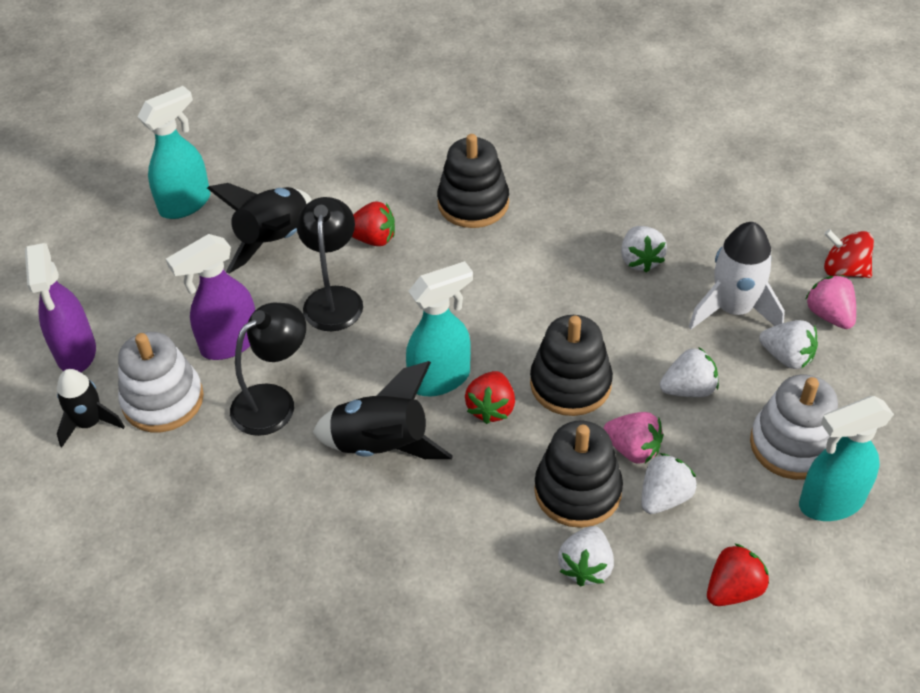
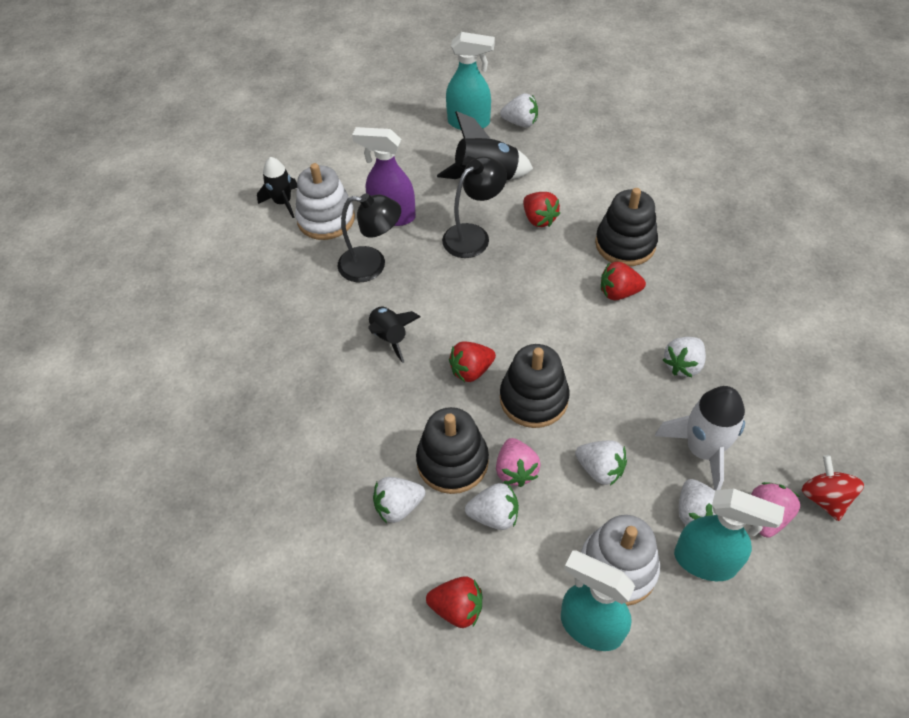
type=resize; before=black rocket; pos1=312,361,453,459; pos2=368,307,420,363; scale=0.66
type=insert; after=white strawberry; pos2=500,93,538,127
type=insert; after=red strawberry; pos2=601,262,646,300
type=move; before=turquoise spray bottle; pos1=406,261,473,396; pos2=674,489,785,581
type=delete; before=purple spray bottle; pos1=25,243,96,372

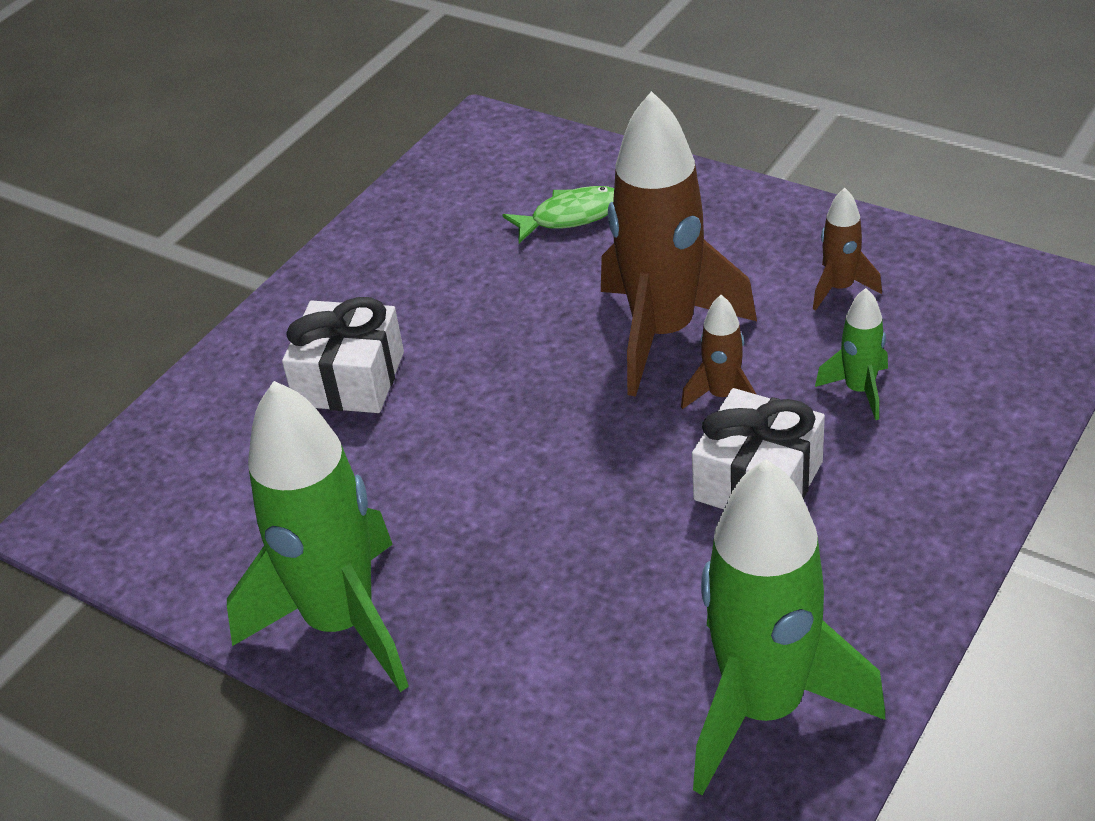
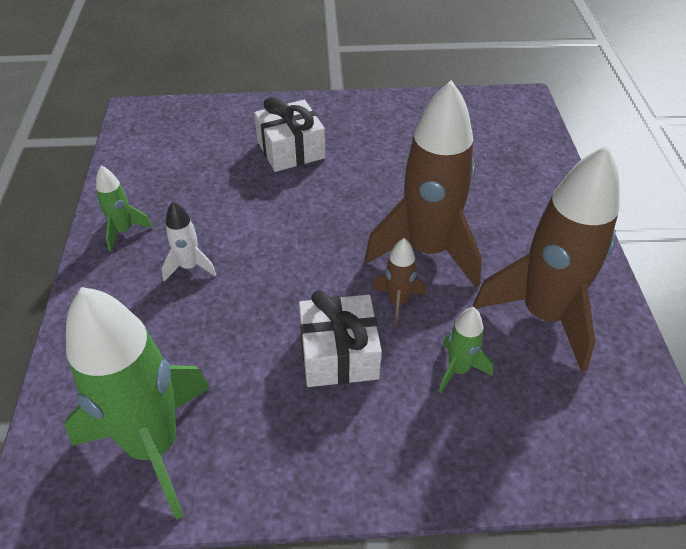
type=resize; before=green rocket; pos1=227,381,409,692; pos2=96,166,153,251; scale=0.45
type=insert; after=white rocket; pos2=162,202,217,281
type=resize; before=brown rocket; pos1=813,188,882,311; pos2=473,145,620,372; scale=2.24
type=delete; before=green fish; pos1=503,186,614,243

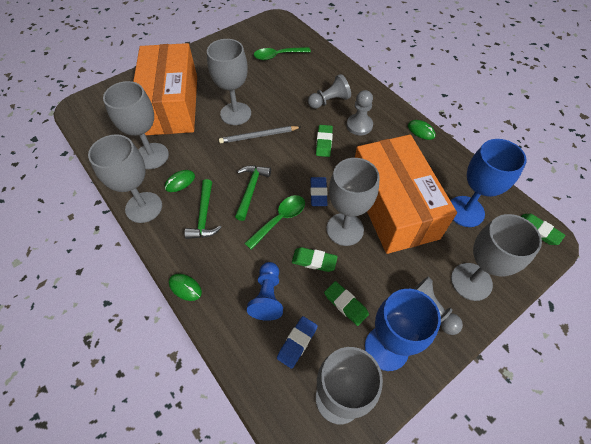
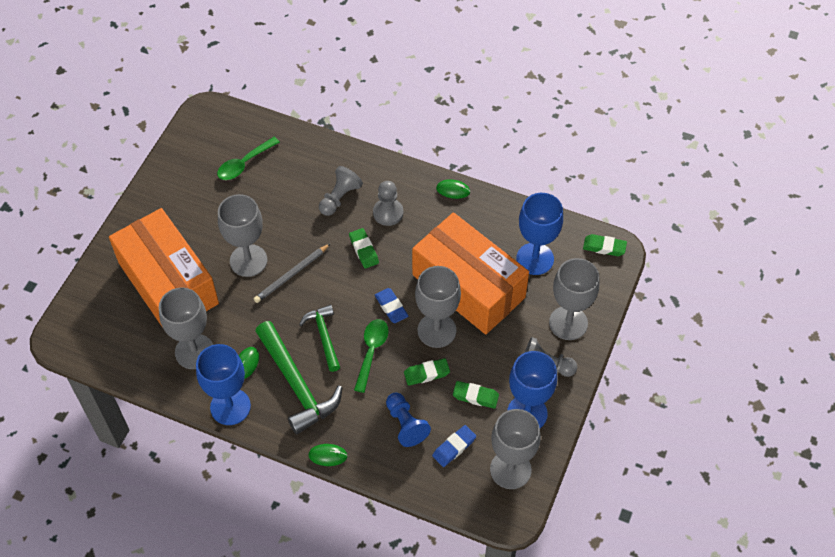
type=recolor; before=grey goblet; after=blue goblet; pos1=88,134,162,223; pos2=196,344,251,425
type=resize; before=green hammer; pos1=184,179,222,239; pos2=255,321,343,434; scale=1.69
type=rotate; before=blue eraser; pos1=277,316,318,369; pos2=432,425,476,467; turn=45

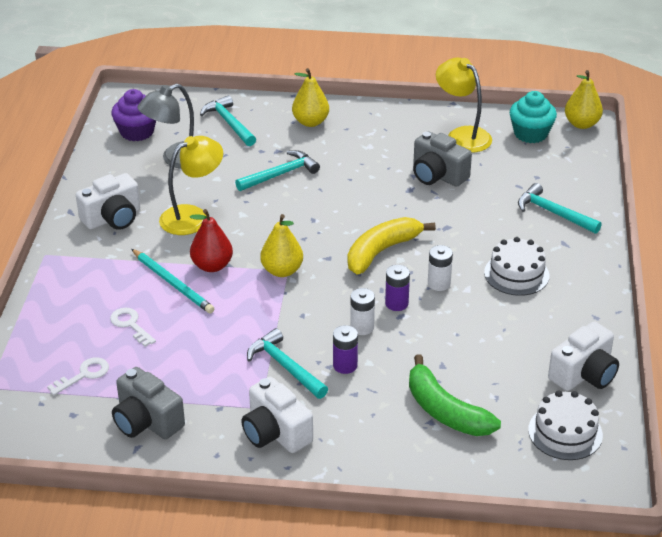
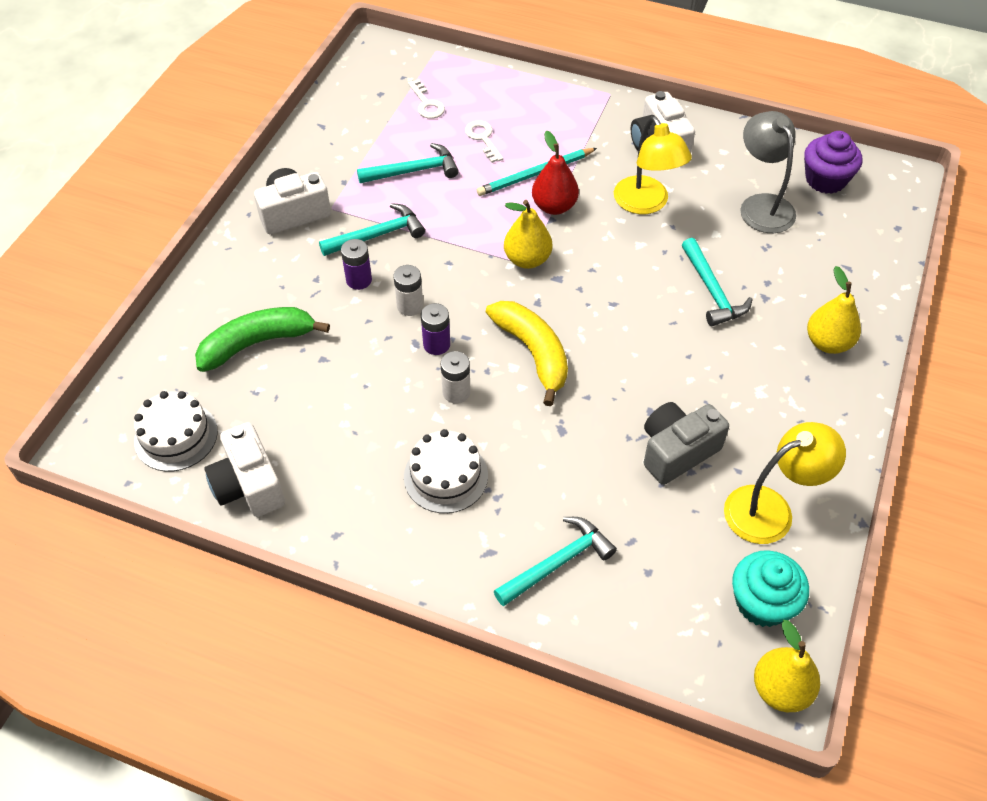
type=move; before=turquoise hammer; pos1=200,95,256,146; pos2=357,143,459,183
type=rotate; before=white key; pos1=110,308,156,347; pos2=465,120,503,163; turn=-90
type=delete; before=grey camera; pos1=112,367,185,439

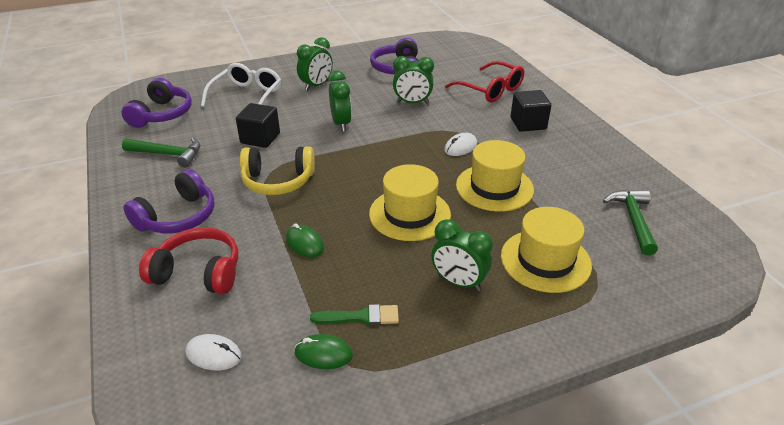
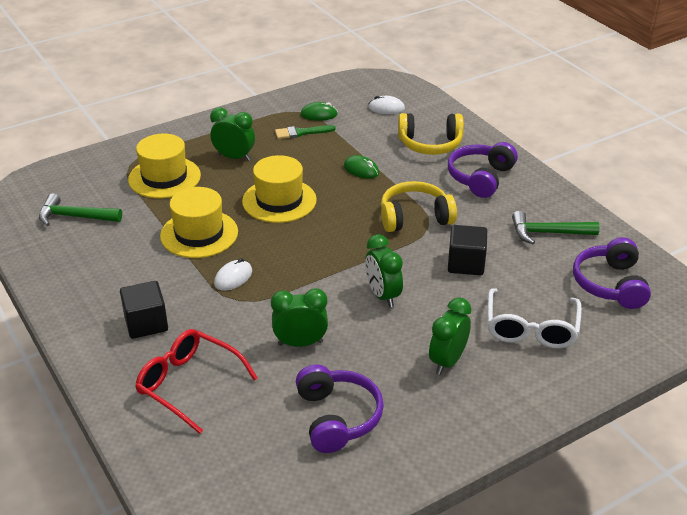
type=rotate; before=green hammer; pos1=603,190,658,255; pos2=39,193,122,226; turn=105
type=recolor; before=red headphones; after=yellow headphones; pos1=139,227,238,294; pos2=398,113,464,155

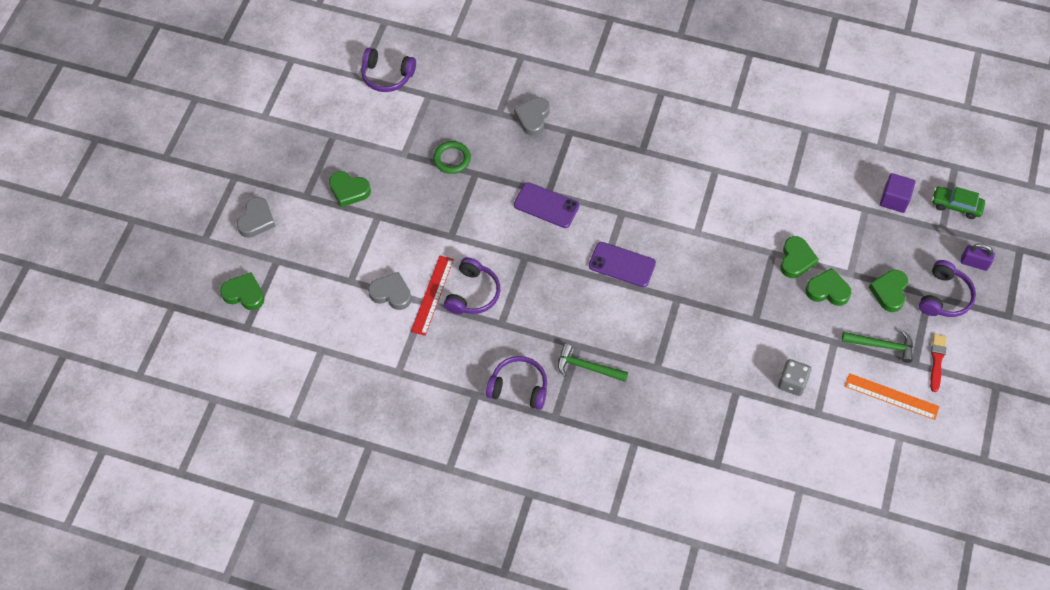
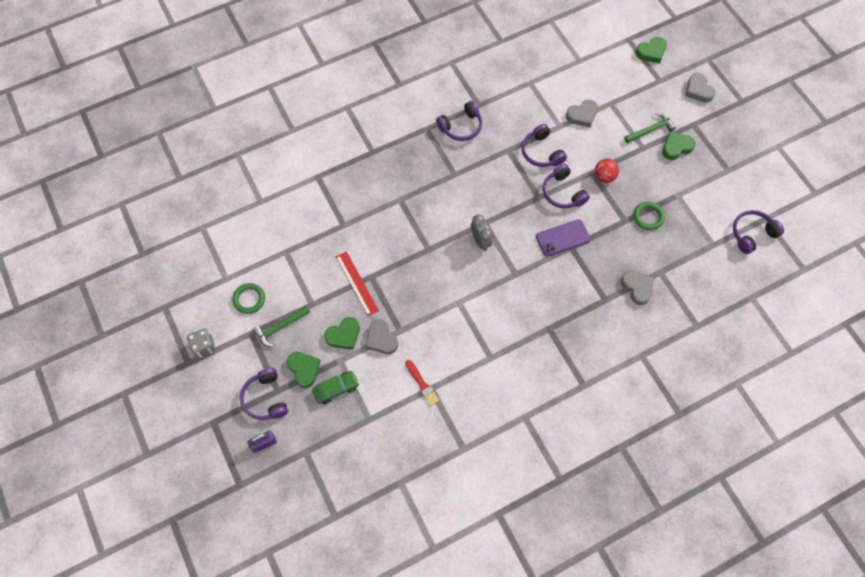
type=move; before=grey dice; pos1=778,359,811,396; pos2=187,329,216,358
type=replace; before=orange ruler; after=green ring; pos1=845,373,939,420; pos2=232,283,265,314
type=move; before=green car; pos1=932,187,985,219; pos2=312,371,359,404
type=move; before=red ruler; pos1=411,255,454,336; pos2=336,251,379,316
type=recolor; before=green heart; after=grey heart; pos1=780,236,819,278; pos2=366,319,398,354
type=move; before=red brush; pos1=930,334,947,392; pos2=405,360,439,406
type=replace; before=purple phone; after=grey clock; pos1=589,242,656,287; pos2=471,214,493,251
type=insert; after=purple headphones; pos2=543,164,590,208
type=insert; after=red ball; pos2=595,159,619,183
type=move; before=green hammer; pos1=558,344,628,382; pos2=624,113,676,143
type=delete; before=purple cube; pos1=880,173,916,213

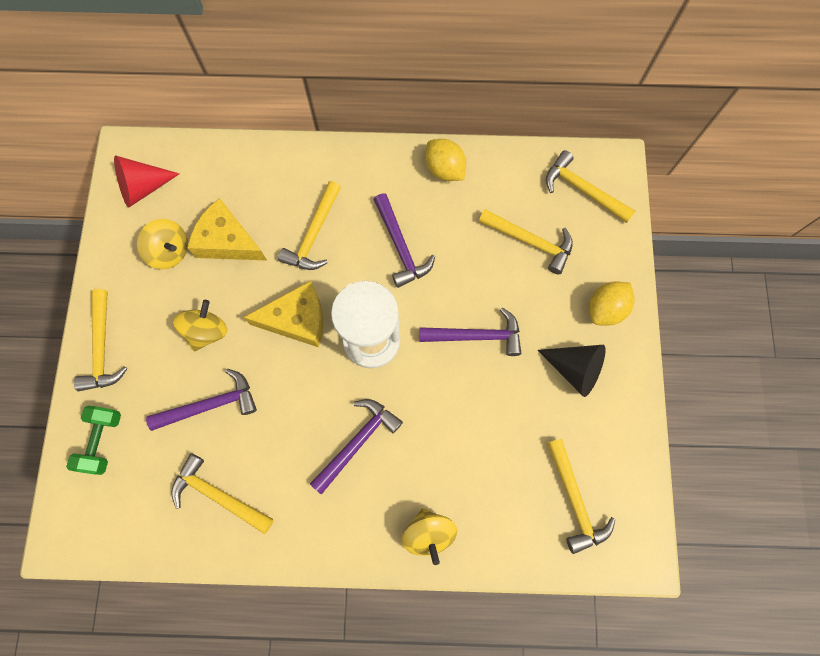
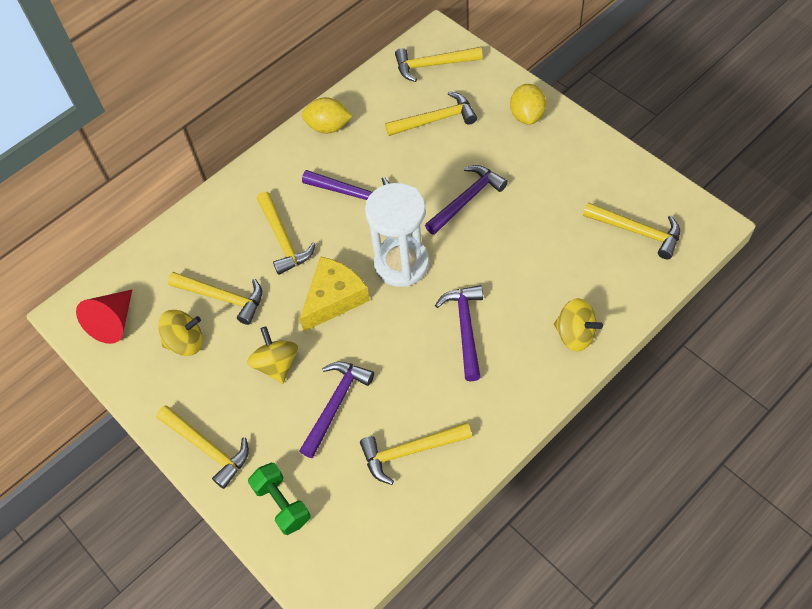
type=replace; before=yellow cheese; after=yellow hammer; pos1=188,198,267,261; pos2=168,272,262,325
type=delete; before=black cone; pos1=538,345,605,397

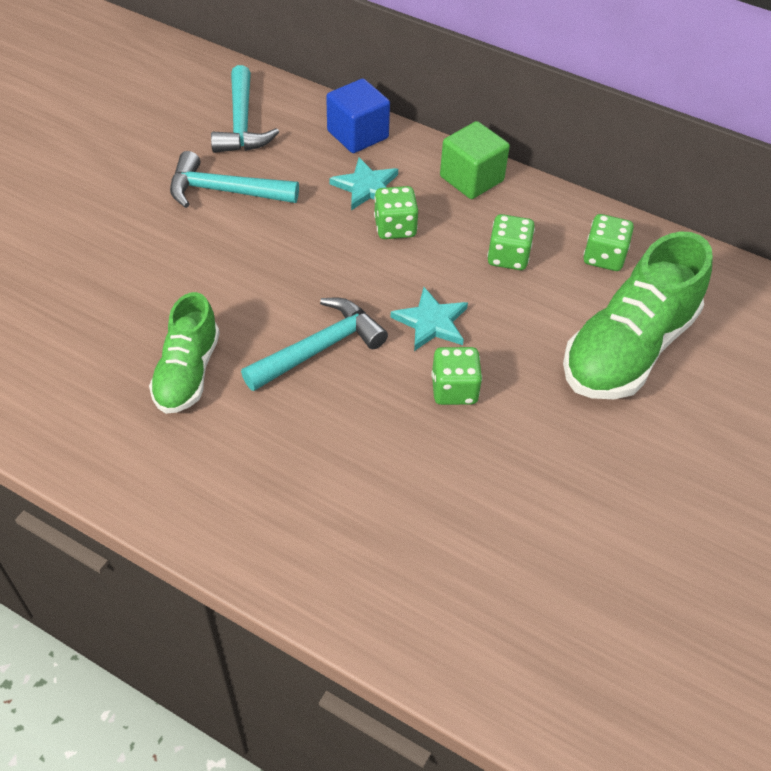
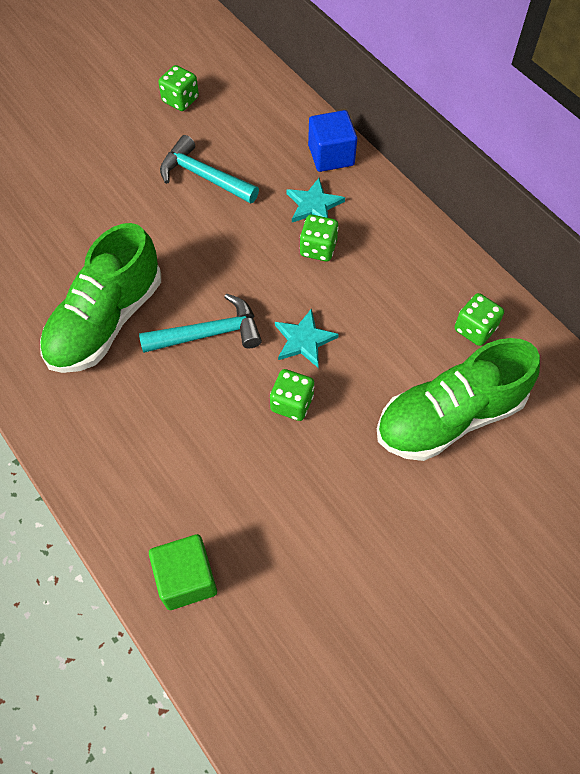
type=resize; before=green shoe; pos1=149,292,220,414; pos2=40,223,161,373; scale=1.65
type=move; before=green cube; pos1=440,121,510,199; pos2=149,534,217,610
type=move; before=green dice; pos1=487,214,535,270; pos2=158,65,199,111
type=delete; before=turquoise hammer; pos1=211,65,279,153

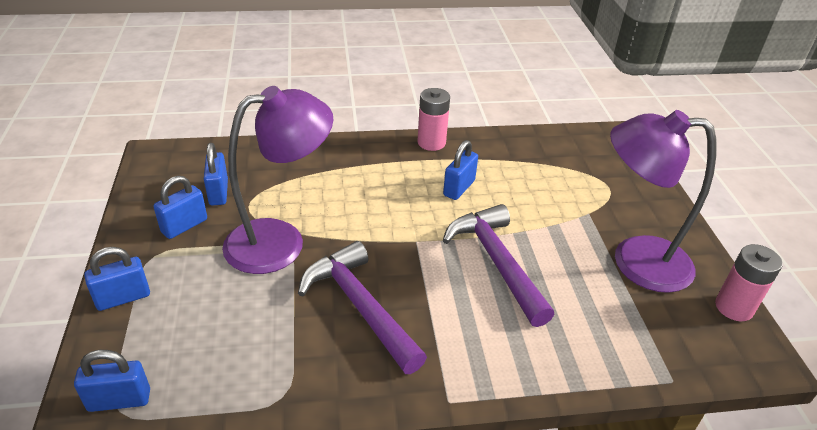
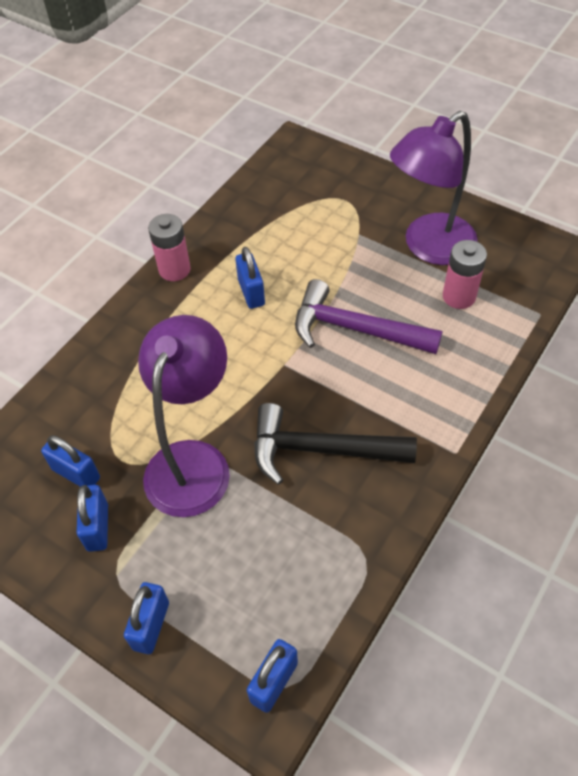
type=recolor; before=purple hammer; after=black hammer; pos1=298,241,427,374; pos2=254,403,417,485
type=move; before=pink battery; pos1=715,244,783,321; pos2=443,240,487,309

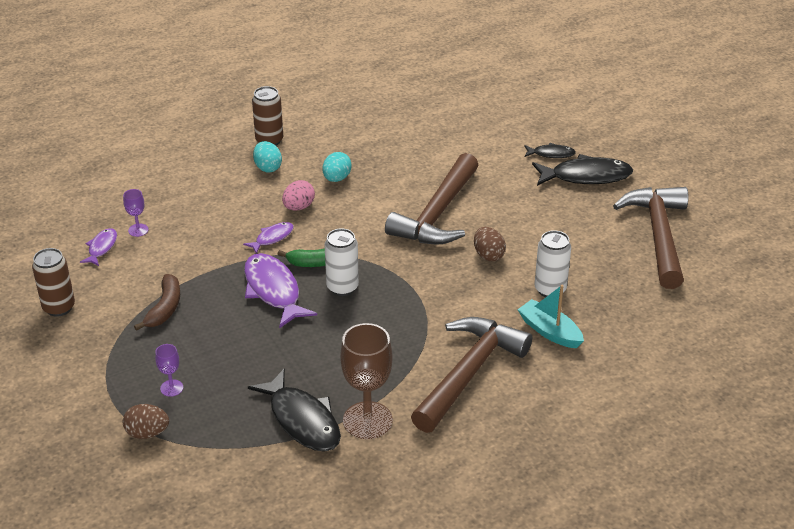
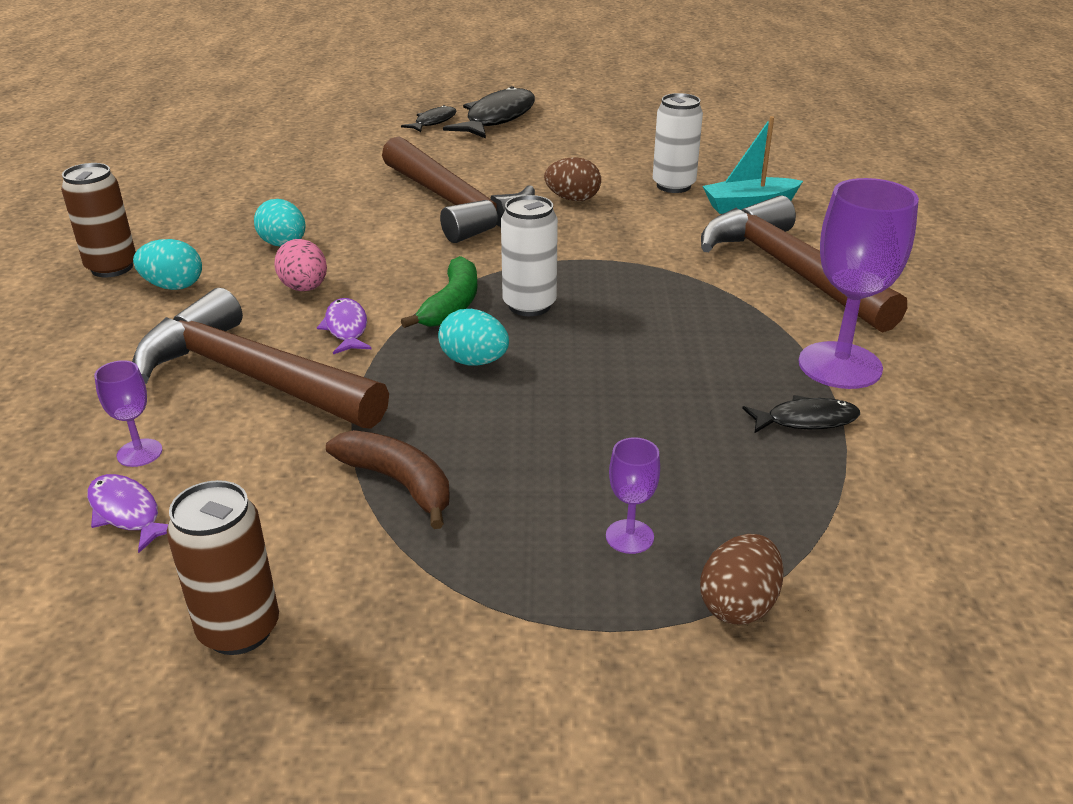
type=move; before=brown hammer; pos1=613,187,688,289; pos2=132,288,389,429
type=replace; before=purple fish; after=turquoise egg; pos1=244,253,317,328; pos2=438,309,509,366
type=resize; before=black fish; pos1=248,368,341,452; pos2=742,395,860,434; scale=0.53
type=recolor; before=brown goblet; after=purple goblet; pos1=340,323,393,439; pos2=799,178,919,389

